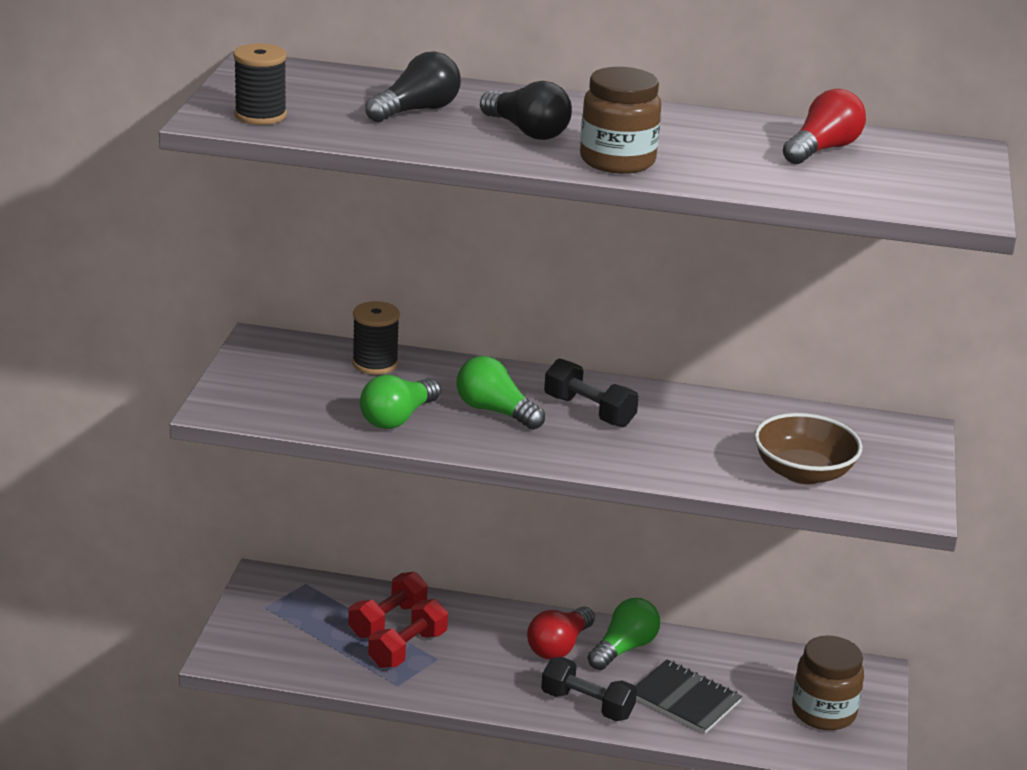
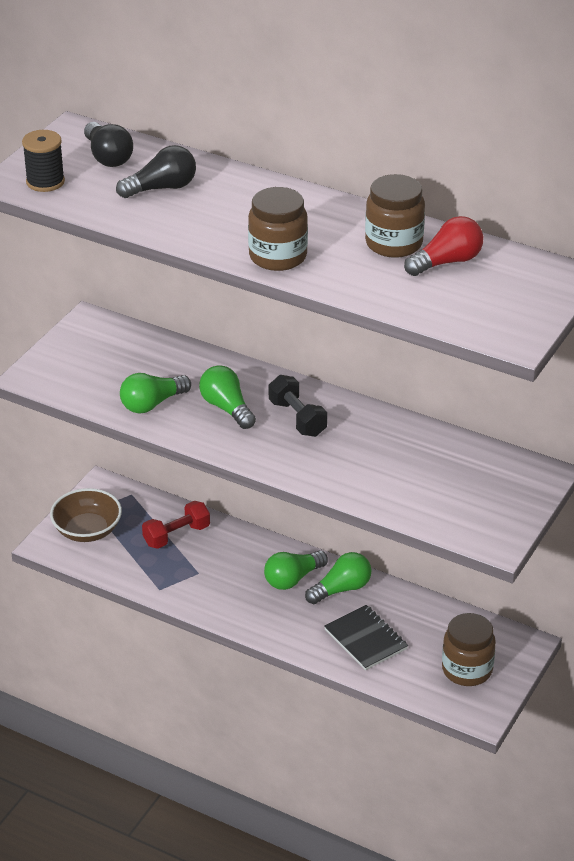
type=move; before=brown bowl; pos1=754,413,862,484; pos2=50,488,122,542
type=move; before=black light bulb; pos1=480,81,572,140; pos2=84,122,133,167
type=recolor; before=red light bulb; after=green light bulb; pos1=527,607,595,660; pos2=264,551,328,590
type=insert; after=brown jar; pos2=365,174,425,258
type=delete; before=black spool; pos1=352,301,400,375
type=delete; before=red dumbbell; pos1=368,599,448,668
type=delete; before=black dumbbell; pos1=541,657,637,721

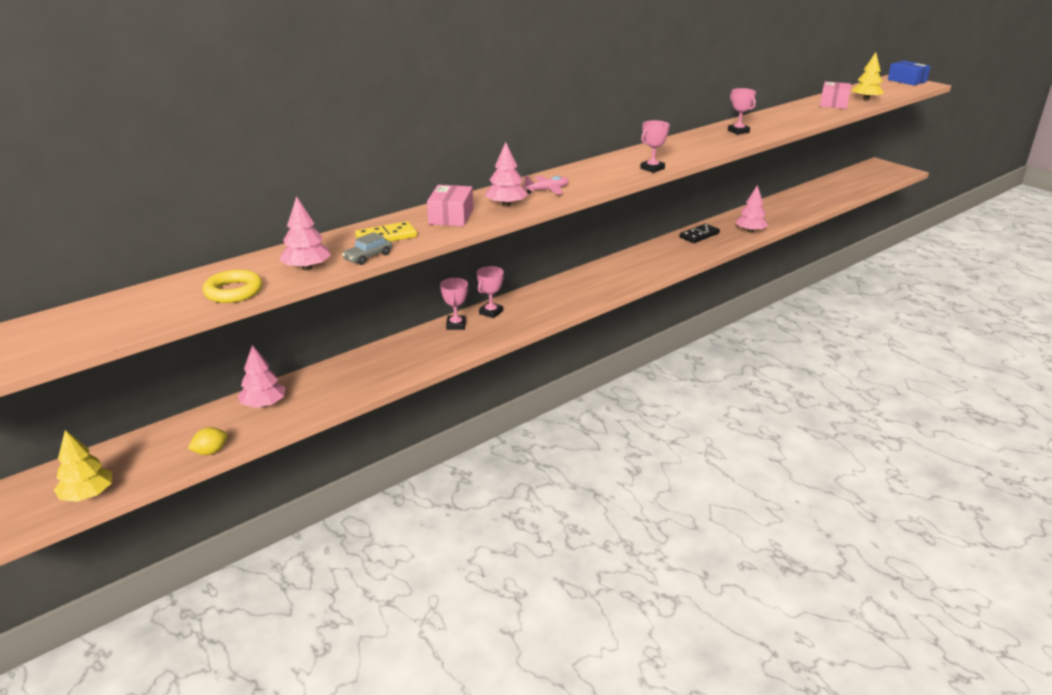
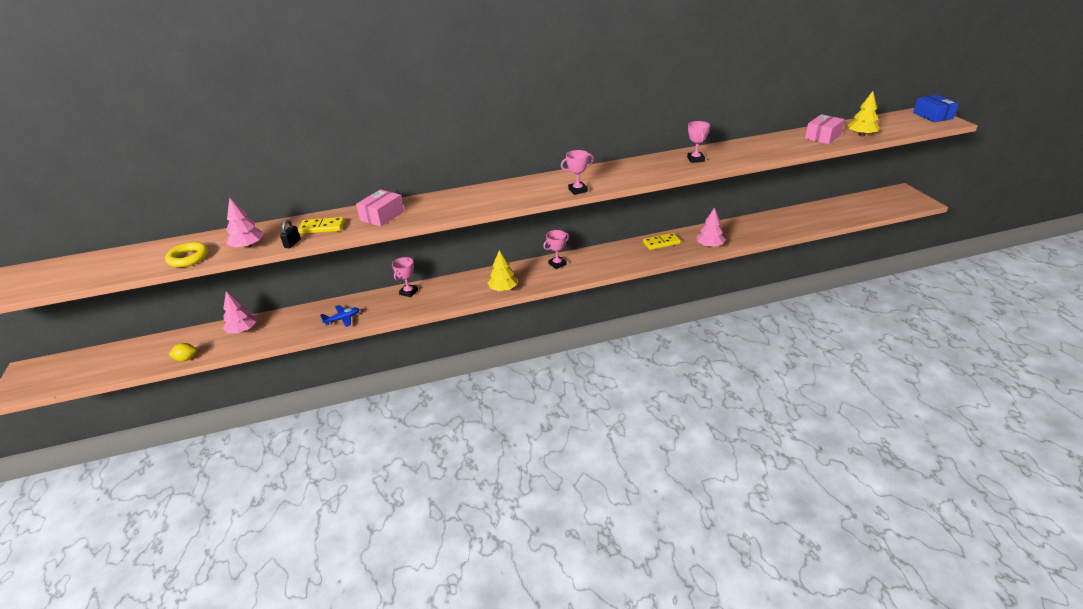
type=replace; before=grey car; after=black padlock; pos1=342,232,392,265; pos2=280,220,301,248
type=insert; after=blue plane; pos2=320,305,360,327
type=move; before=yellow tree; pos1=54,430,112,502; pos2=488,250,518,291
type=move; before=pink trophy; pos1=477,266,504,318; pos2=543,230,569,269
type=recolor; before=black domino; after=yellow domino; pos1=679,224,720,243; pos2=643,233,681,250
type=delete; before=pink tree; pos1=485,142,528,207
type=delete; before=pink plane; pos1=522,176,568,194

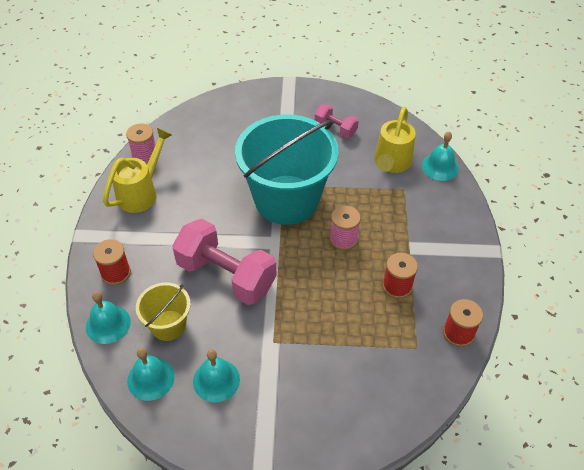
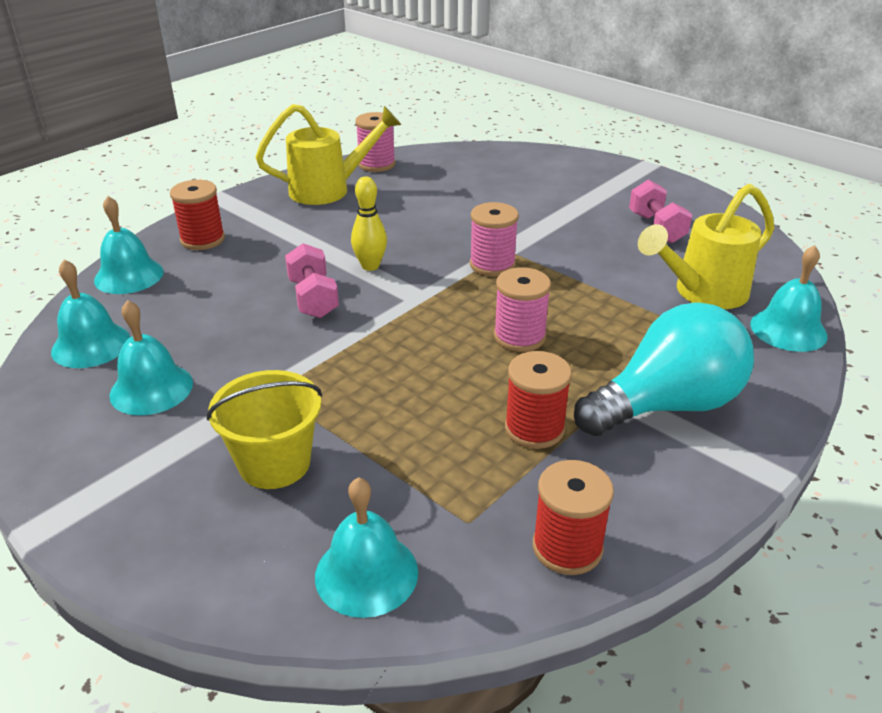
type=move; before=yellow bucket; pos1=136,282,191,341; pos2=207,370,322,489
type=resize; before=pink dumbbell; pos1=172,219,276,305; pos2=285,243,339,318; scale=0.51
type=insert; after=turquoise bell; pos2=315,477,418,618
type=insert; after=yellow bowling pin; pos2=351,177,387,271
type=replace; before=turquoise bucket; after=pink spool; pos1=235,115,339,225; pos2=470,202,519,276
type=insert; after=turquoise light bulb; pos2=574,303,754,436

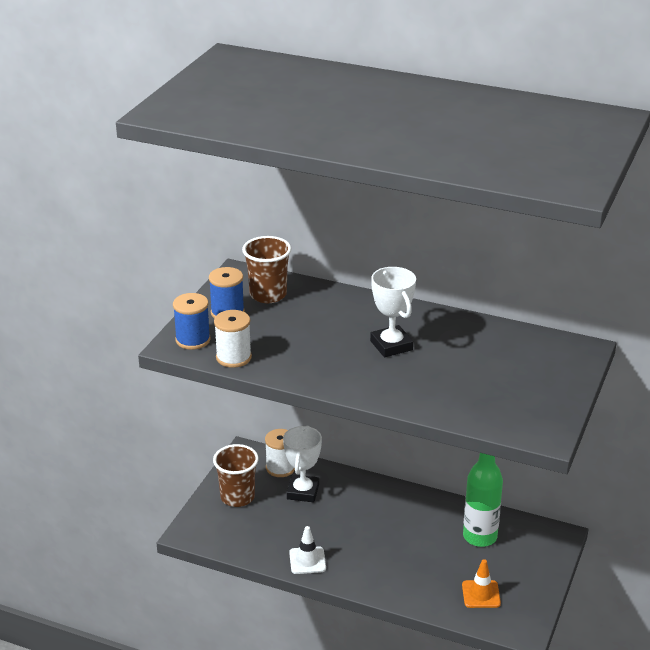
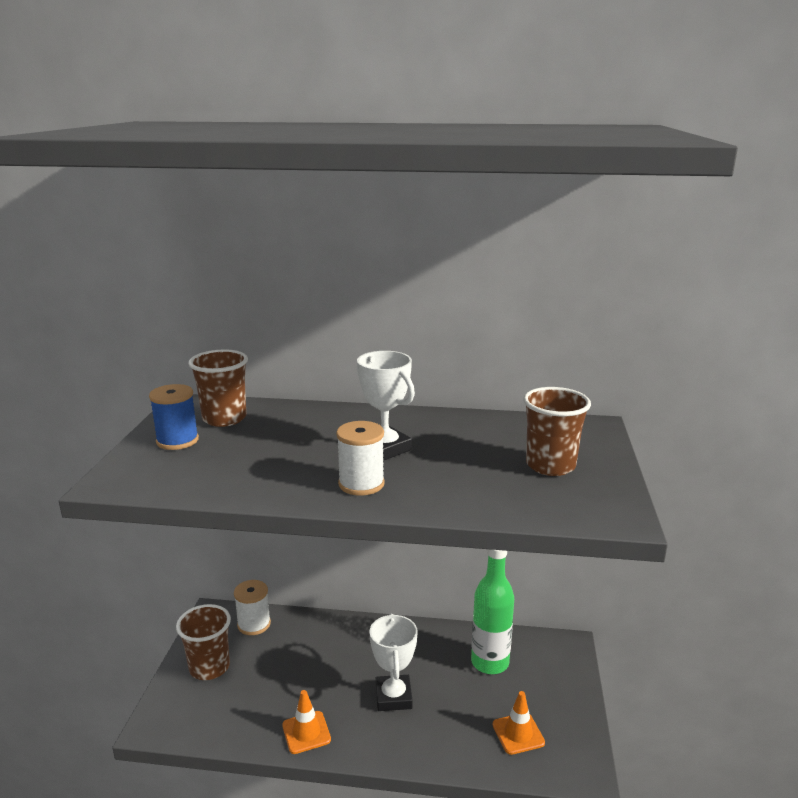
type=recolor; before=white traffic cone; after=orange traffic cone; pos1=289,526,326,574; pos2=282,690,331,754
type=move; before=white spool; pos1=214,310,252,368; pos2=336,421,385,496
type=move; before=white trophy; pos1=283,426,322,502; pos2=369,613,417,711
type=insert; after=brown cup; pos2=523,387,591,476
type=delete; before=blue spool; pos1=173,293,211,350

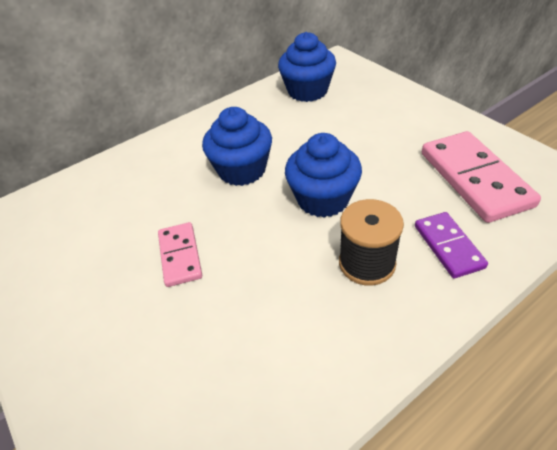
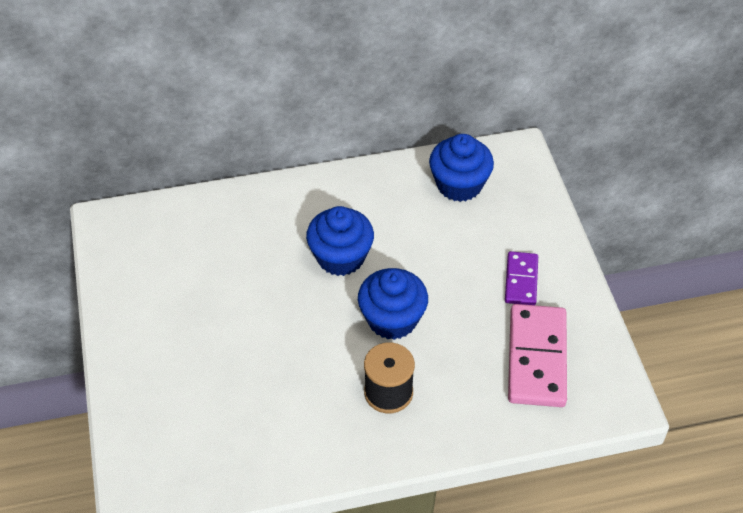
type=move; before=purple domino; pos1=415,212,488,278; pos2=505,251,538,305
type=delete; before=pink domino; pos1=158,222,202,287

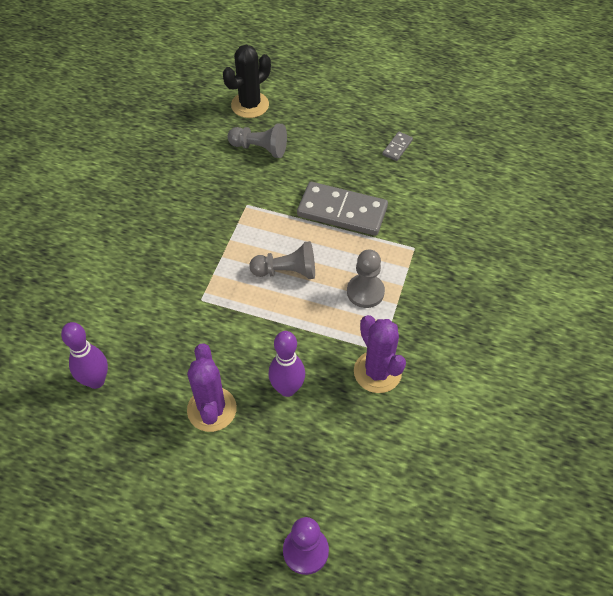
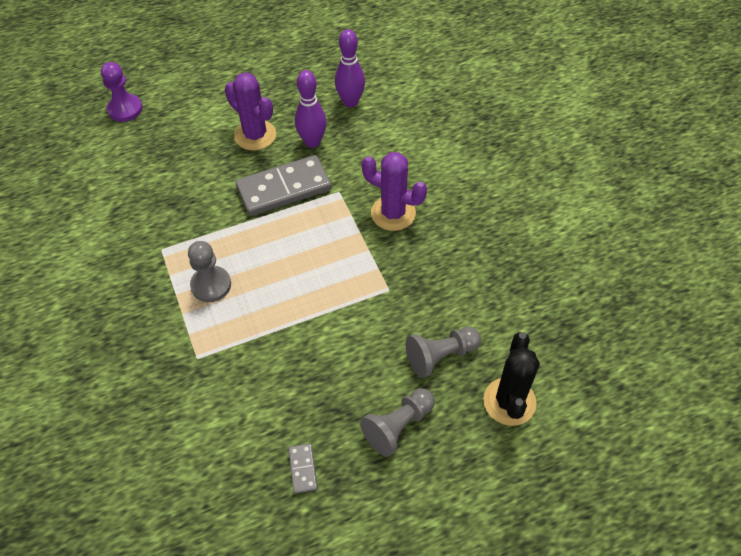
type=move; before=grey domino; pos1=297,182,388,236; pos2=236,155,332,216
type=move; before=purple bowling pin; pos1=268,331,305,397; pos2=295,70,327,148
type=move; before=grey pawn; pos1=249,241,315,279; pos2=360,388,435,457
type=move; before=purple cactus; pos1=354,315,406,393; pos2=362,152,427,231

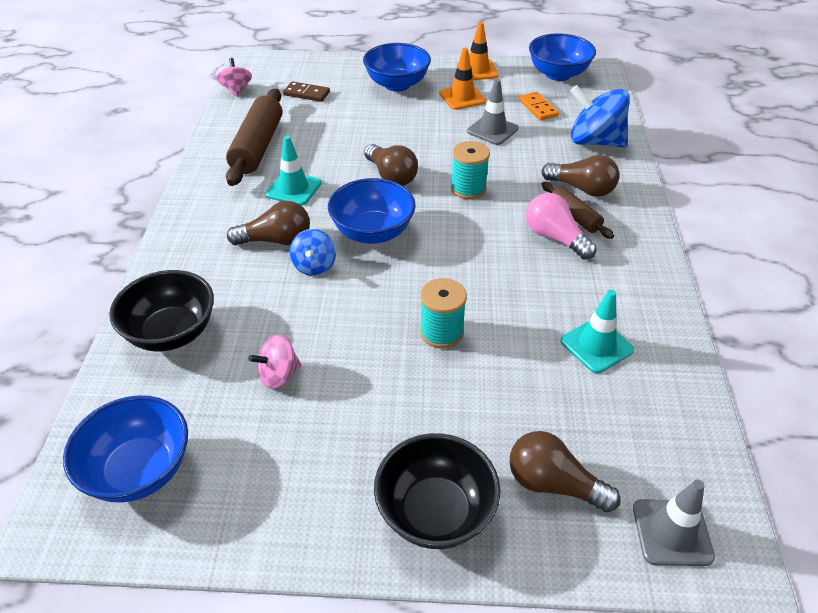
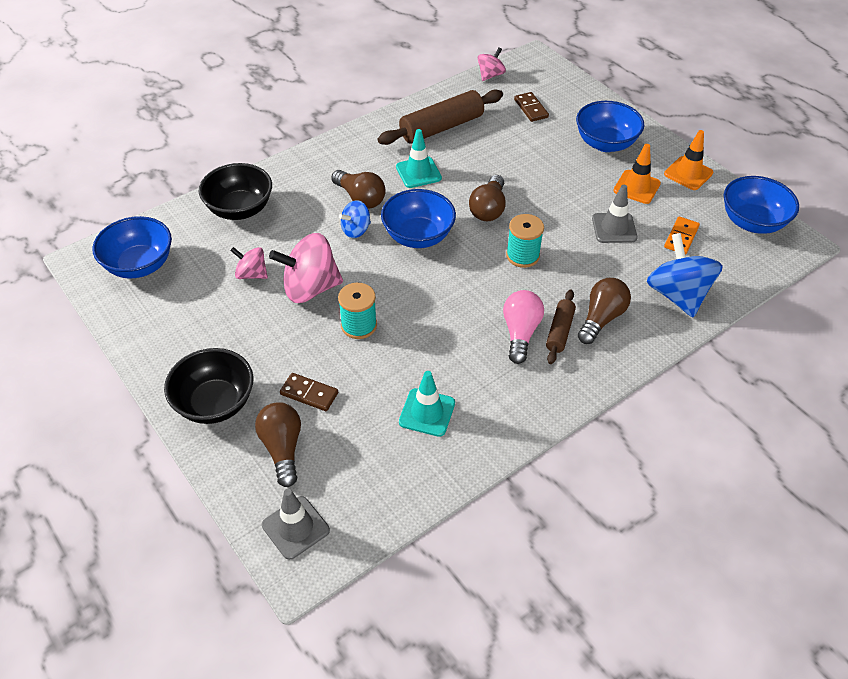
type=insert; after=pink spinning top; pos2=269,233,343,303
type=insert; after=brown domino; pos2=280,373,338,411
type=rotate; before=brown light bulb; pos1=542,155,620,197; pos2=578,278,631,344; turn=-135

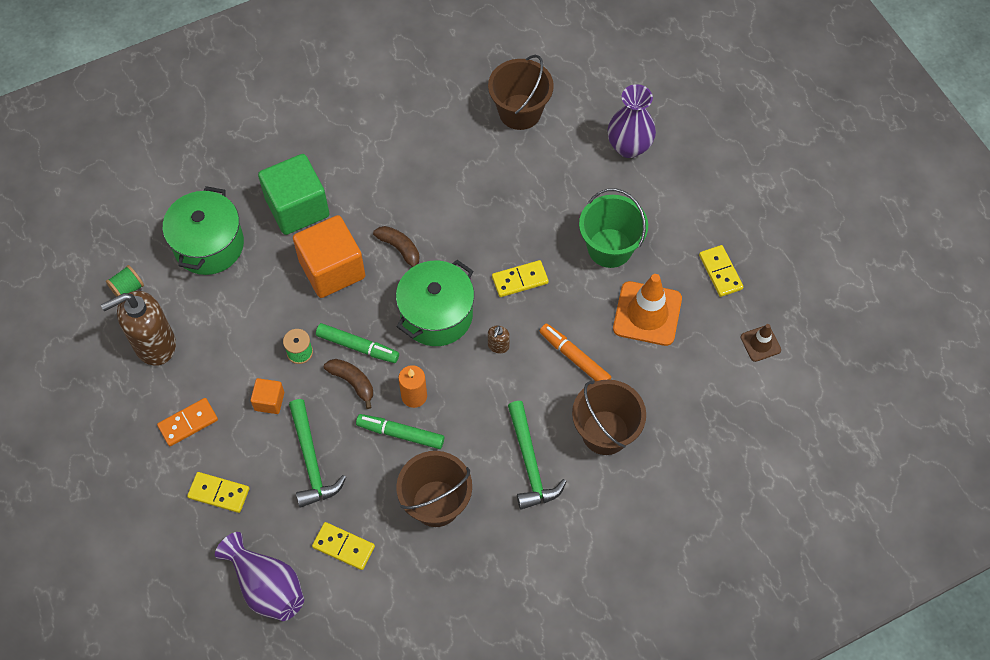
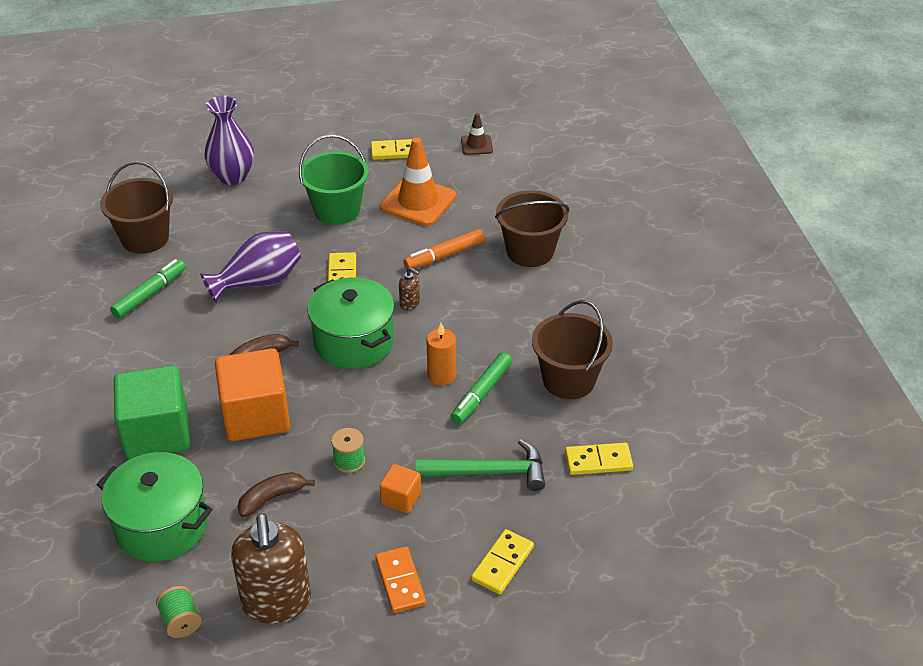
type=move; before=green marker; pos1=316,323,399,363; pos2=110,259,186,318
type=move; before=purple vase; pos1=215,532,304,621; pos2=200,232,301,303
type=move; before=brown banana; pos1=324,359,373,409; pos2=238,472,315,517
type=rotate; before=yellow domino; pos1=312,522,375,570; pos2=565,443,633,475; turn=45
type=delete; before=green hammer; pos1=508,401,567,510

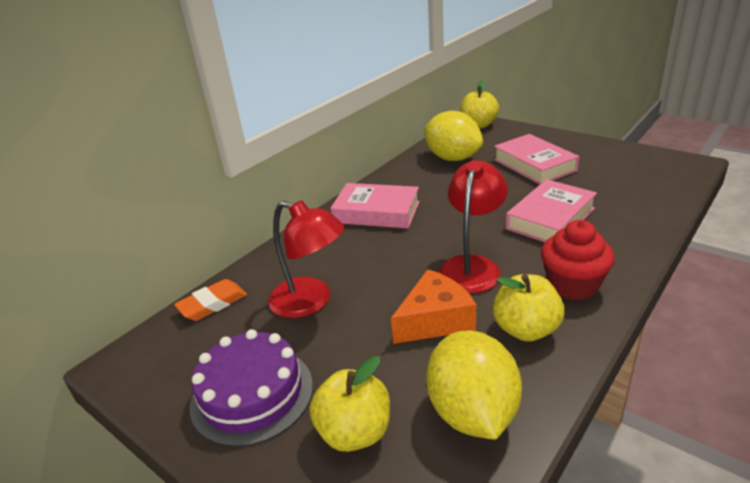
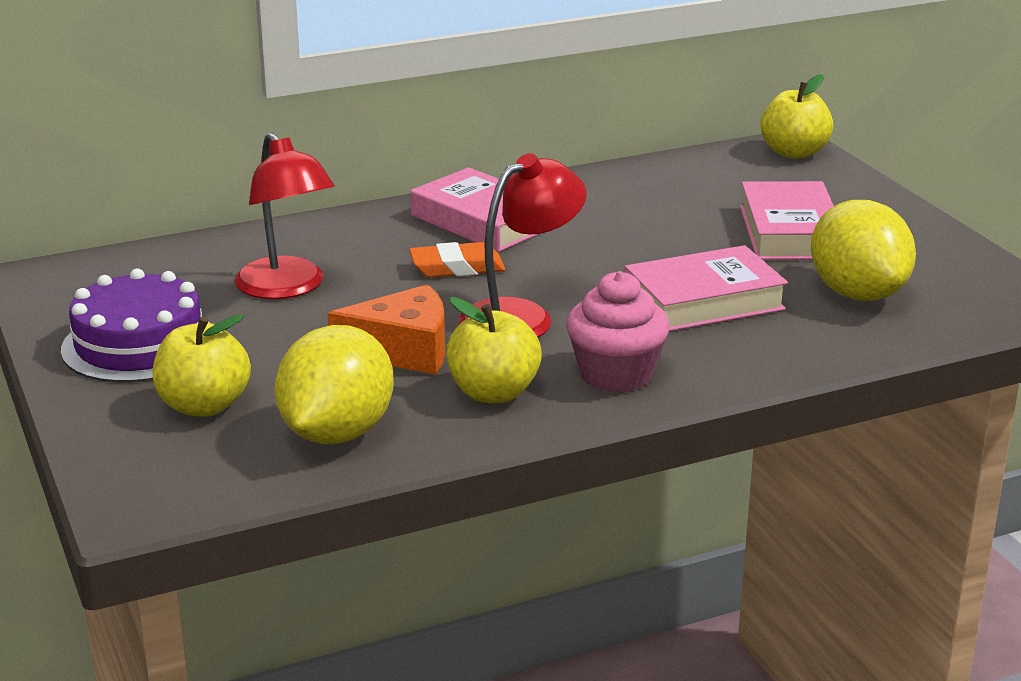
type=move; before=orange eraser; pos1=174,279,247,321; pos2=409,242,506,278
type=recolor; before=red cupcake; after=pink cupcake; pos1=541,220,615,300; pos2=566,271,670,393
type=move; before=yellow lemon; pos1=424,111,483,161; pos2=811,200,916,301

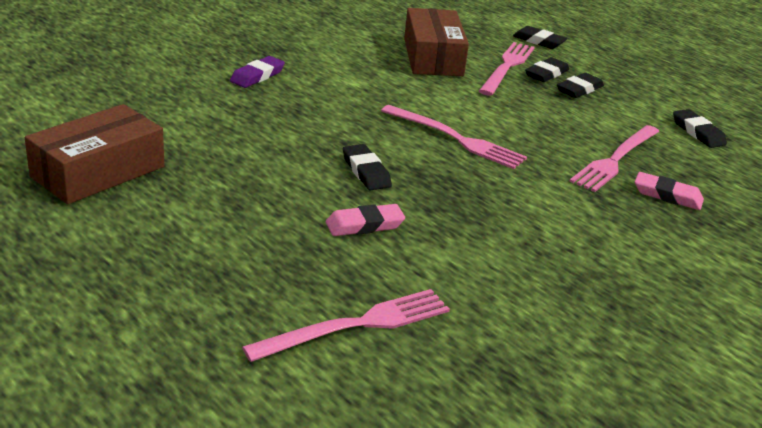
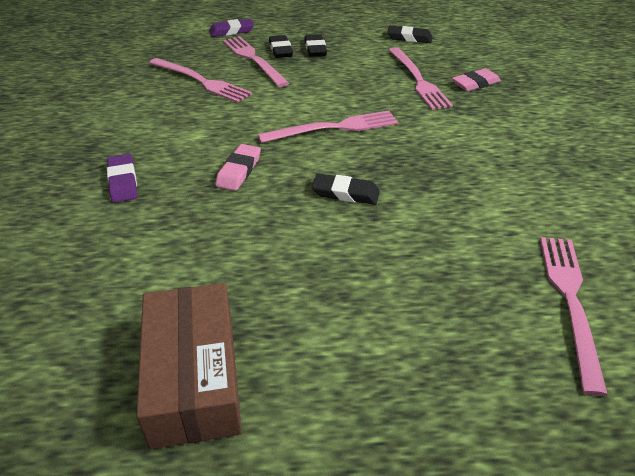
type=replace; before=brown box; after=pink fork; pos1=404,8,469,76; pos2=149,58,252,103
type=recolor; before=black eraser; after=purple eraser; pos1=513,26,567,49; pos2=209,19,254,37
type=move; before=pink eraser; pos1=326,204,405,236; pos2=215,144,261,191

